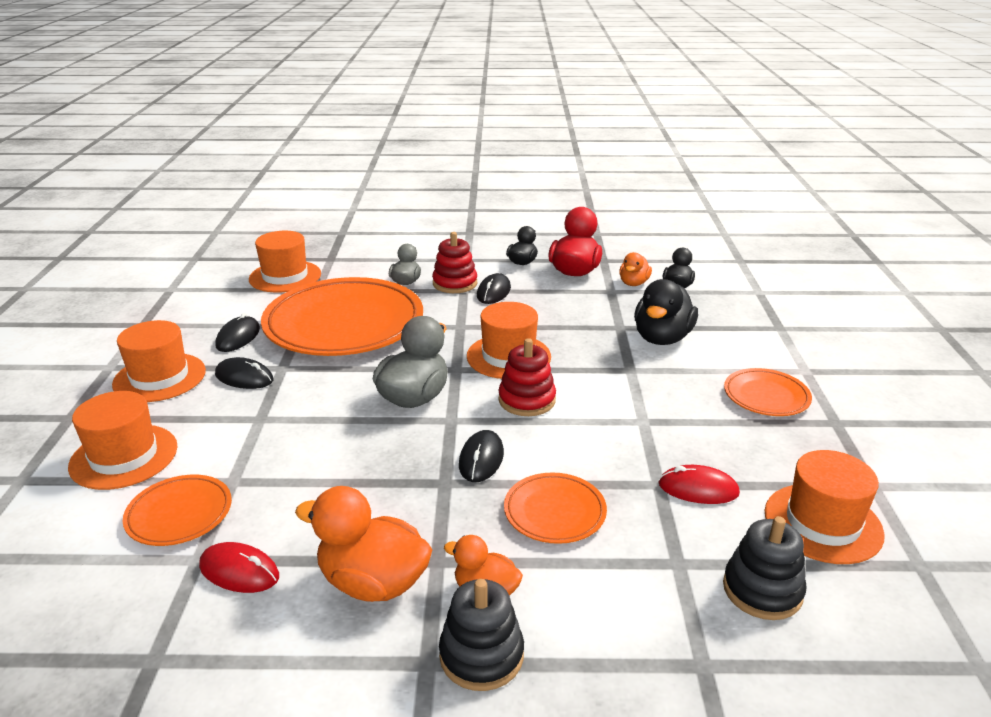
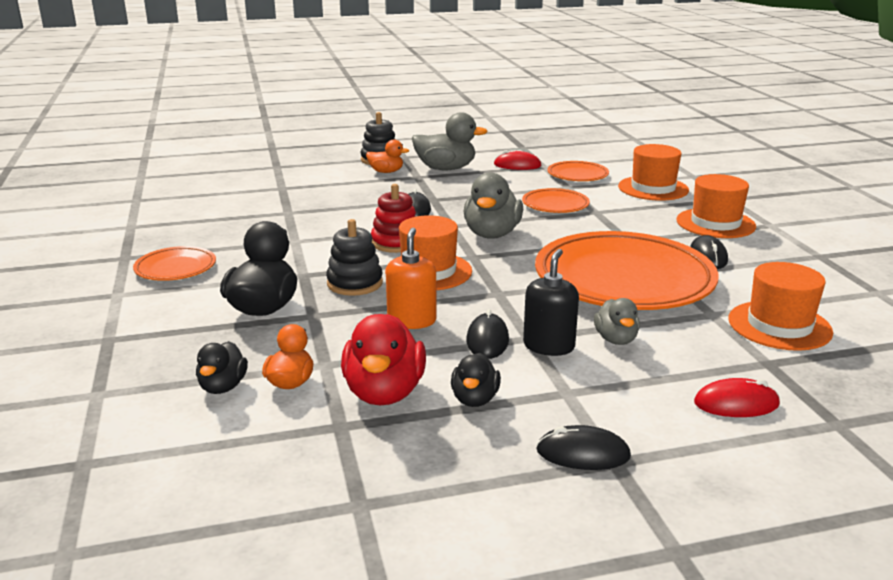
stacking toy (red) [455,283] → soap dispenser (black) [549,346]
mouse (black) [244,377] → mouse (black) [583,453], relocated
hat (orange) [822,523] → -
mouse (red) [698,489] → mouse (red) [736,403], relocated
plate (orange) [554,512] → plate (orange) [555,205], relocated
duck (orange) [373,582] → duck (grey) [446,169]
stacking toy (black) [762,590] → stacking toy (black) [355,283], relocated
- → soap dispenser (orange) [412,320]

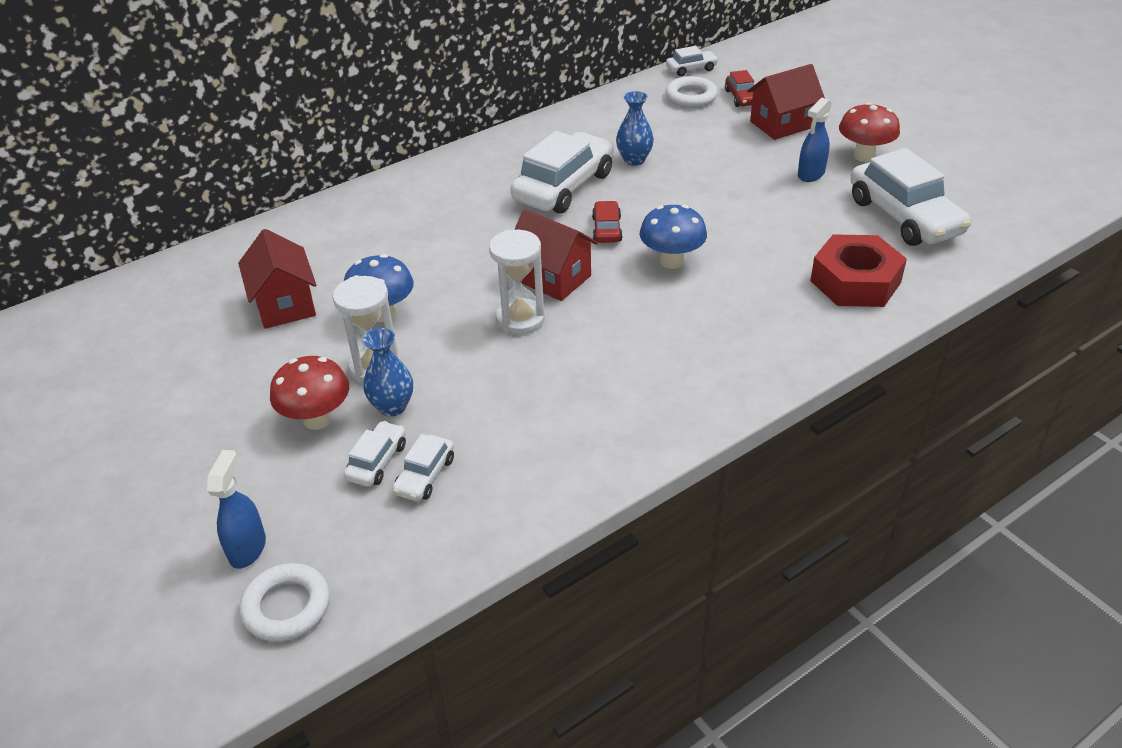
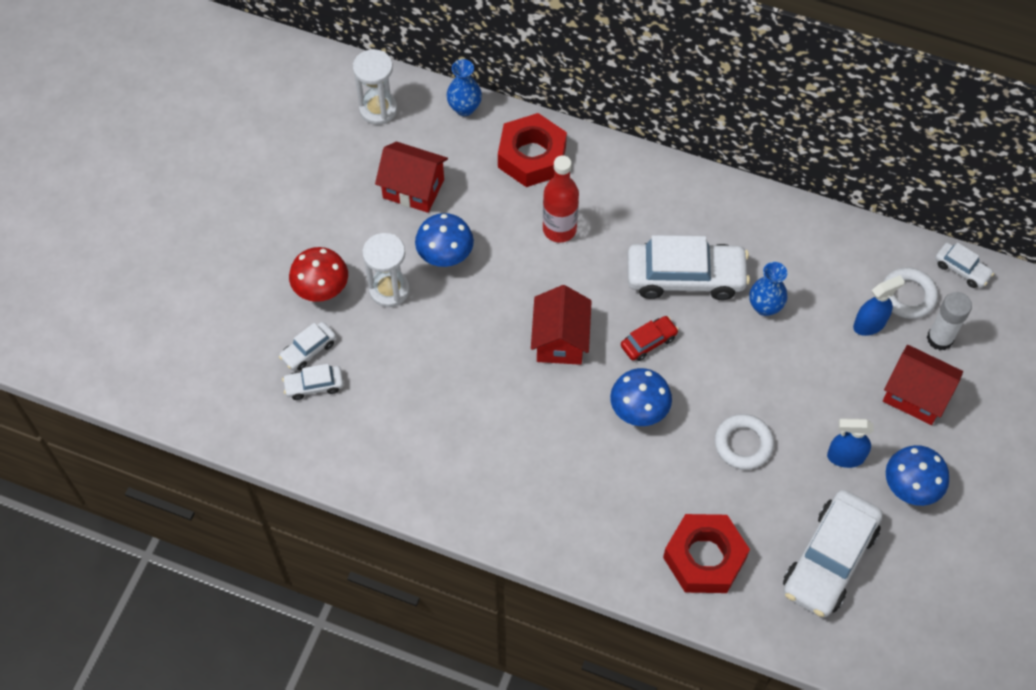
car (red) [741,97] → glue stick (white) [939,338]
mushroom (red) [864,156] → mushroom (blue) [910,488]
house (red) [285,305] → house (red) [413,188], 75 degrees clockwise
hourglass (white) [520,319] → hourglass (white) [378,109], relocated
vase (blue) [392,407] → vase (blue) [464,108], relocated
car (white) [377,461] → car (white) [308,350], 150 degrees clockwise
spray bottle (blue) [247,548] → spray bottle (blue) [869,324], relocated
ring (white) [286,607] → ring (white) [743,444], relocated
- → nut (red) [532,156]
- → bottle (red) [559,229]

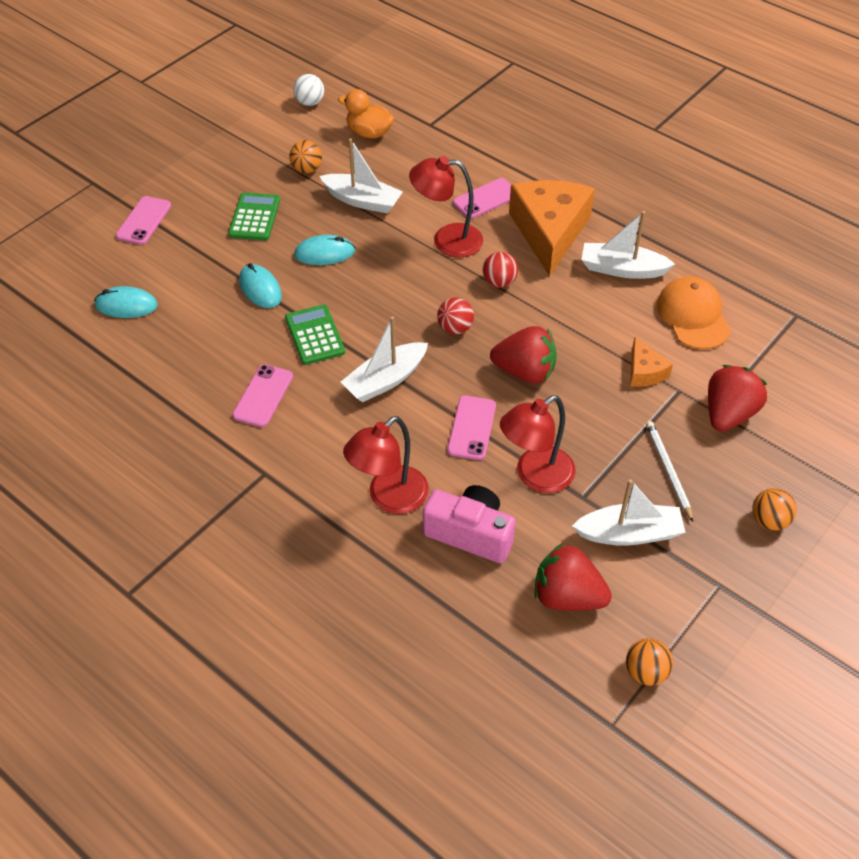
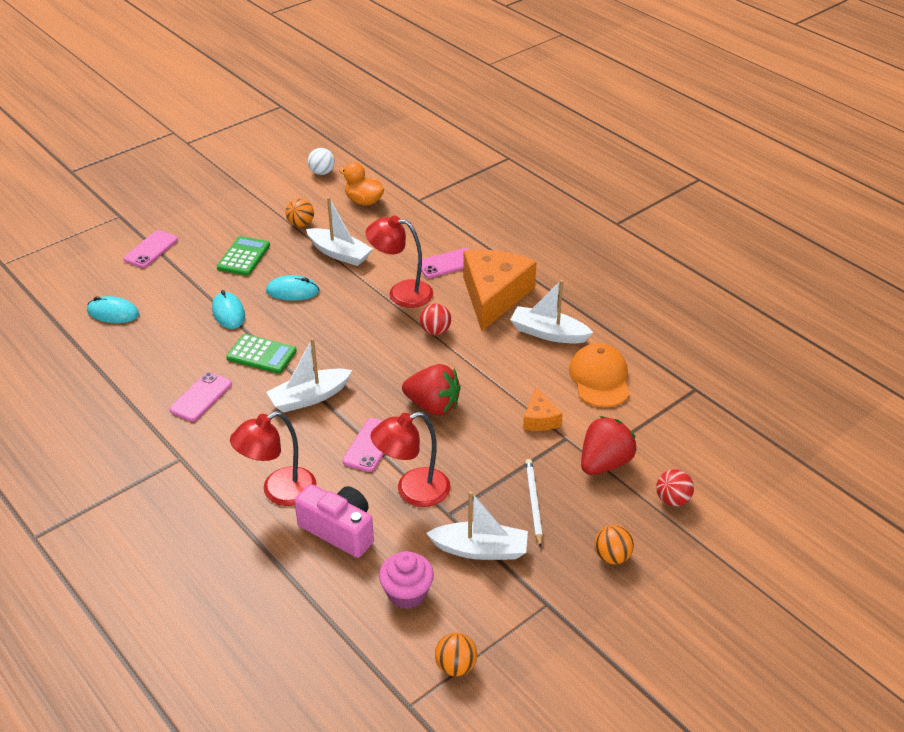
ball (red) [455,328] → ball (red) [672,500], relocated
calculator (green) [315,335] → calculator (green) [261,354], 120 degrees clockwise
strawberry (red) [567,596] → cupcake (pink) [407,593]

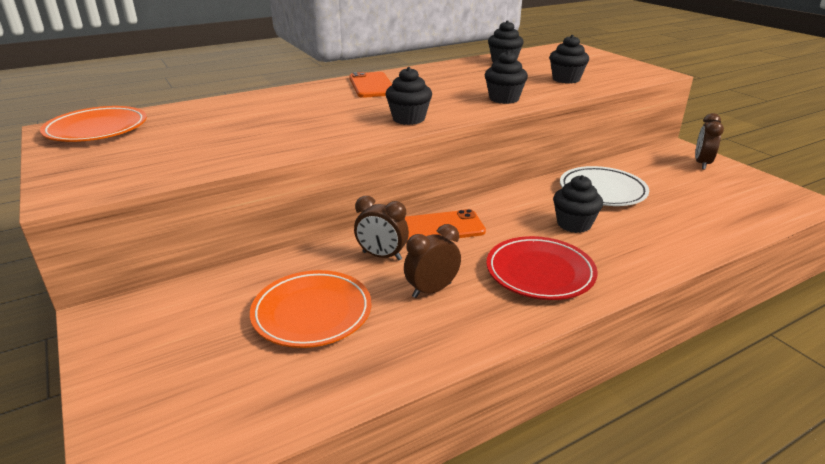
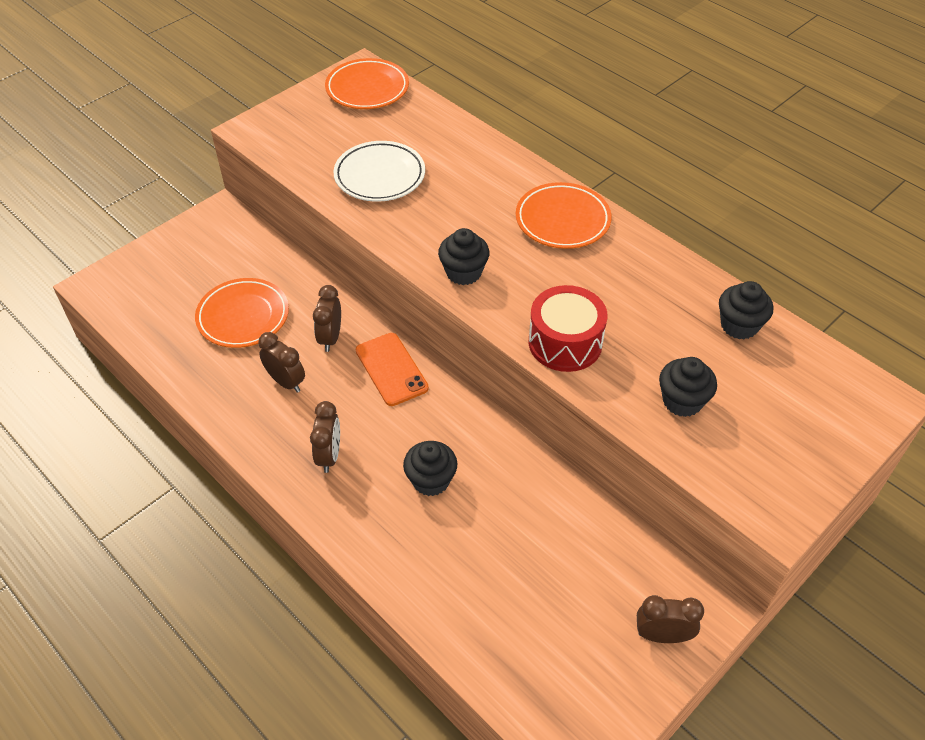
cupcake (black) [504,99] → drum (red) [565,342]
phone (orange) [372,85] → plate (orange) [562,220]
plate (white) [602,191] → plate (white) [379,176], relocated
plate (red) [540,272] → clock (brown) [329,455]

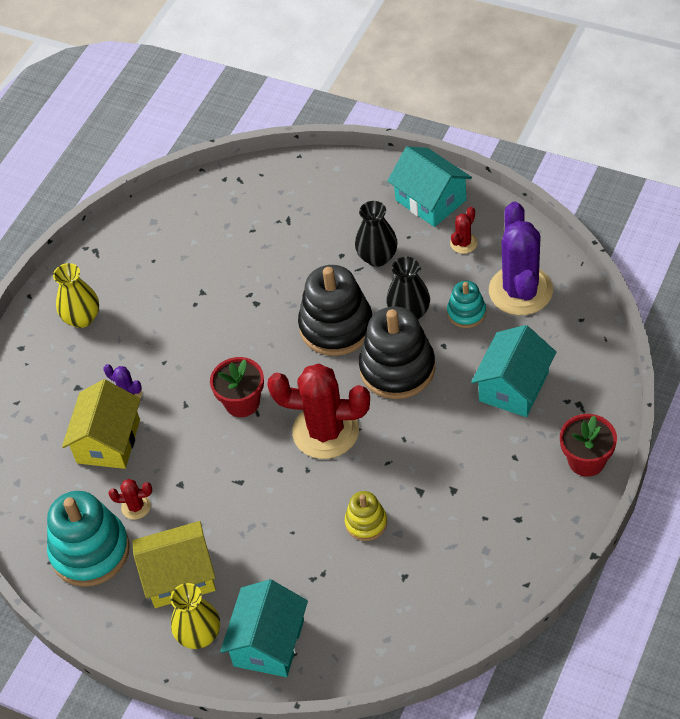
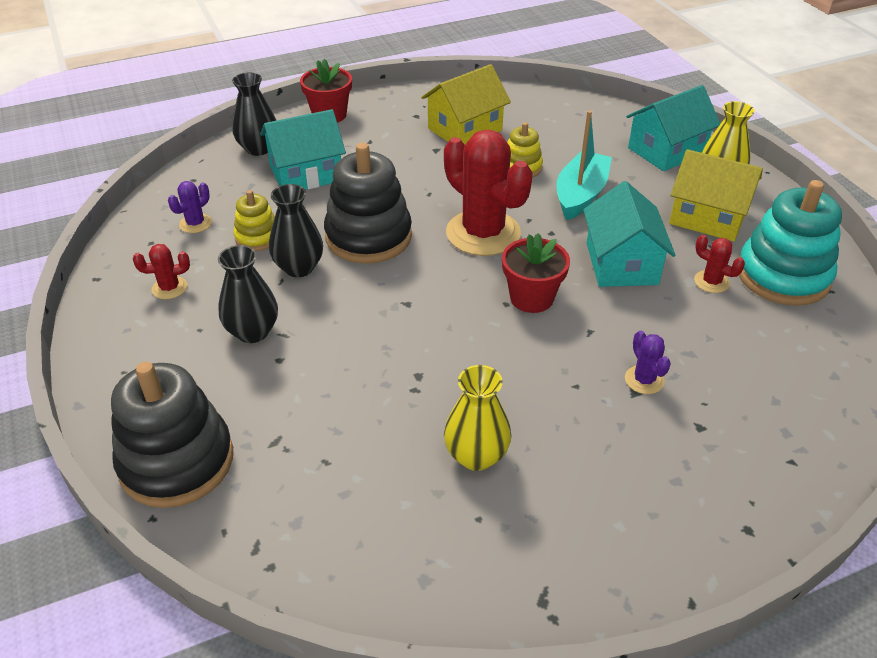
house (turquoise) [430,200] → house (turquoise) [621,263], relocated
cactus (purple) [520,290] → cactus (purple) [195,223], x0.44
vase (yellow) [82,318] → vase (yellow) [476,456], relocated
stacking toy (black) [336,326] → stacking toy (black) [177,461], relocated
stacking toy (turquoise) [466,312] → stacking toy (yellow) [257,237]
house (yellow) [108,441] → house (yellow) [465,129], relocated
- → vase (black) [258,148]
- → boat (turquoise) [580,195]

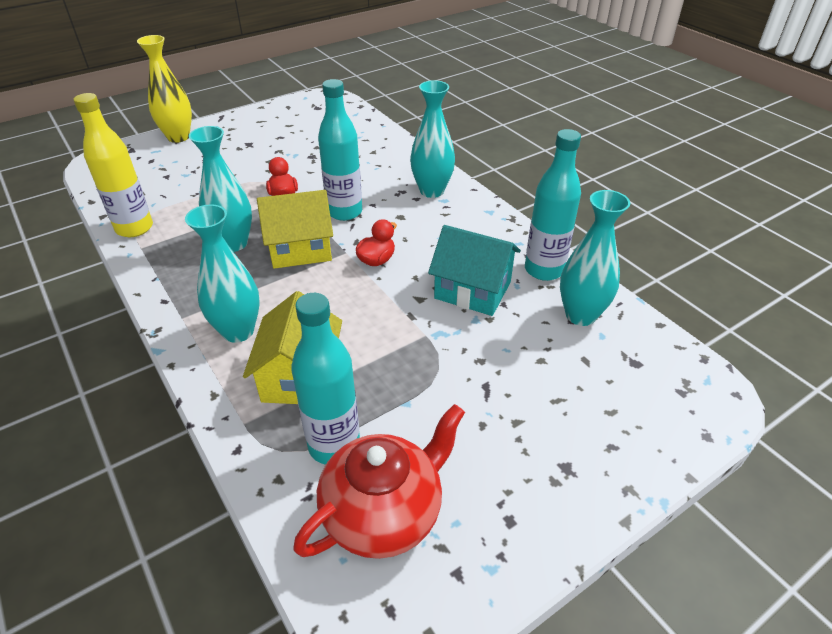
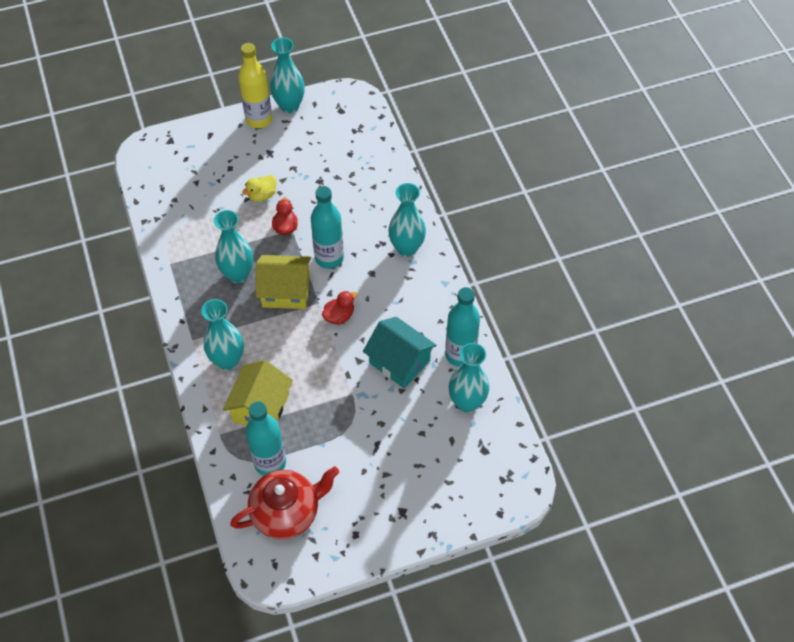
vase (yellow) [178,137] → -
bottle (yellow) [134,228] → bottle (yellow) [259,119], relocated
- → vase (turquoise) [289,106]
- → duck (yellow) [262,195]

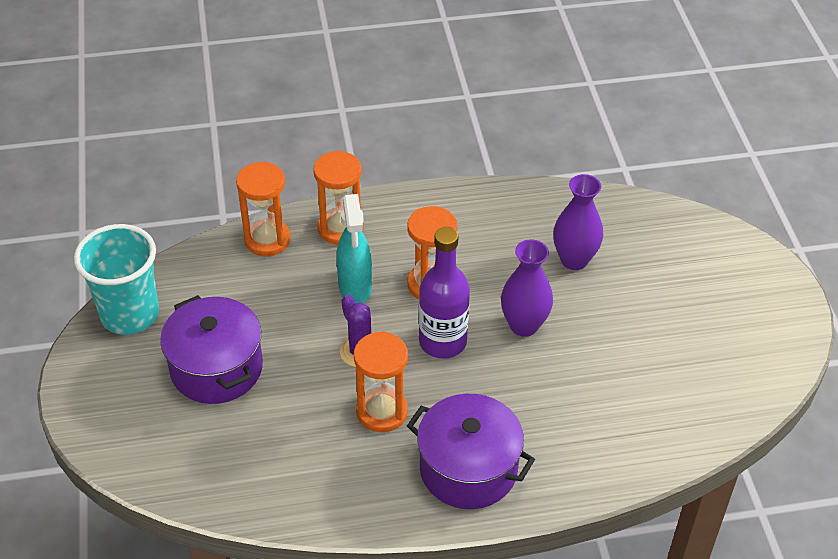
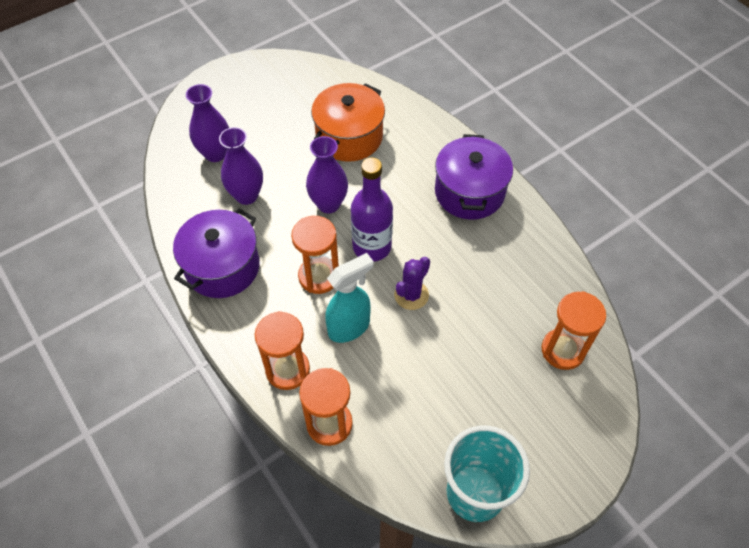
pot (purple) [216,368] → pot (purple) [222,267], relocated
hourglass (orange) [382,411] → hourglass (orange) [563,350], relocated
- → pot (orange) [349,137]
- → vase (purple) [215,153]

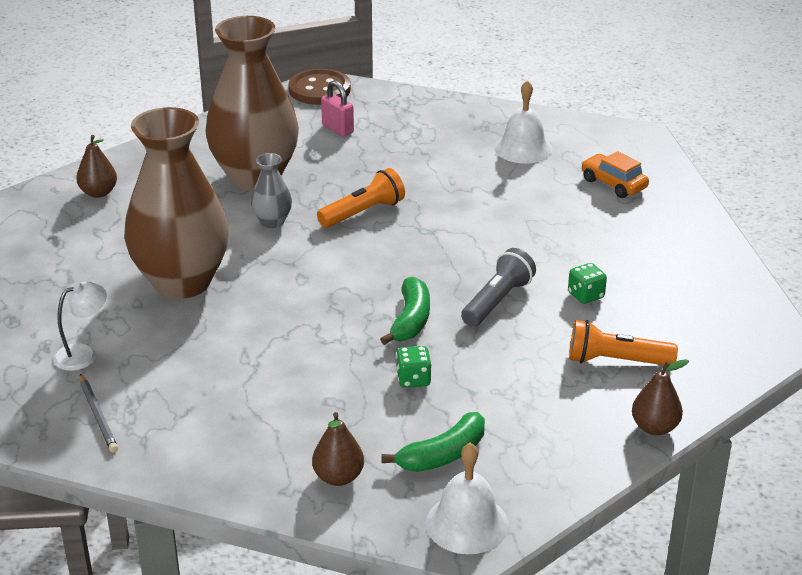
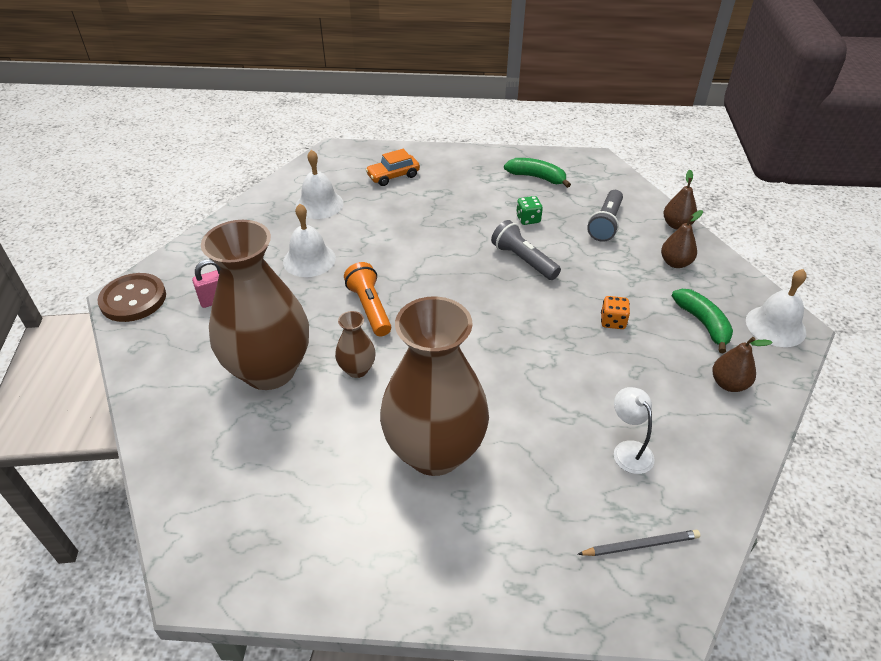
pear (brown) [98,193] → pear (brown) [675,263], relocated
vase (grey) [272,222] → vase (brown) [357,369]
banana (green) [411,320] → banana (green) [537,177], relocated
lamp (white) [83,354] → lamp (white) [628,450], relocated
flashlight (orange) [616,361] → flashlight (grey) [605,224]
dice (green) [413,379] → dice (orange) [613,321]
- → bell (white) [309,260]

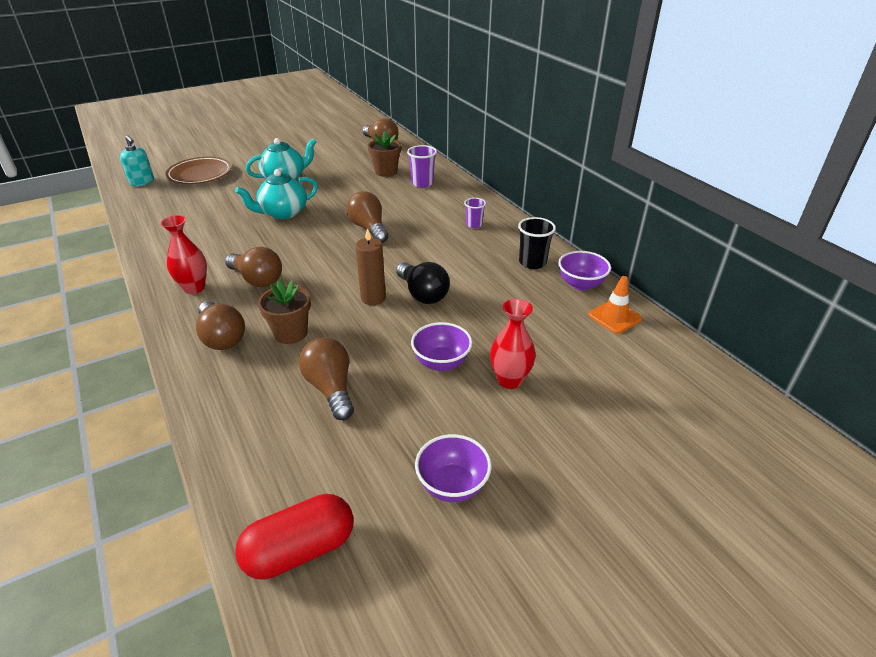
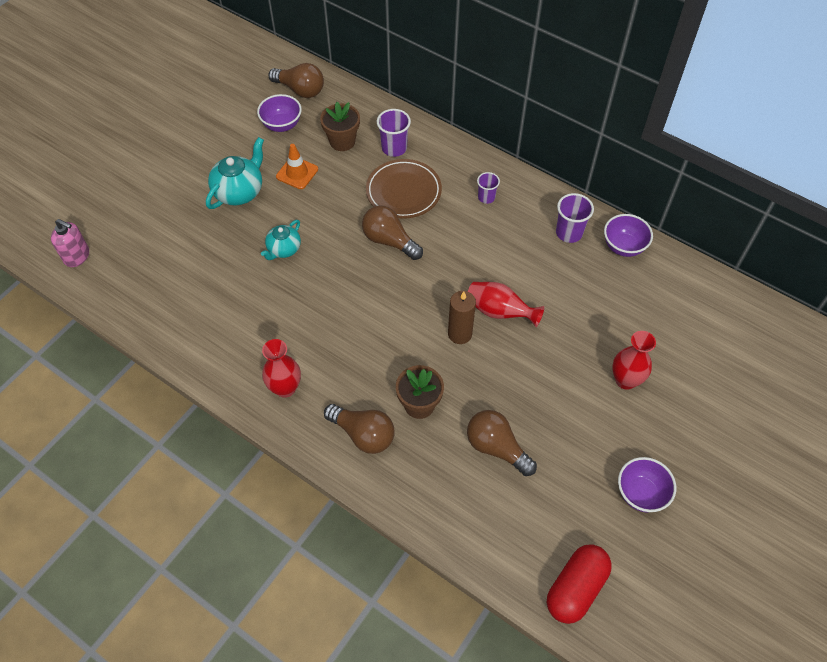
soap dispenser (turquoise) [142,182] → soap dispenser (pink) [77,256]
plate (brown) [200,174] → plate (brown) [403,192], relocated
teapot (turquoise) [283,213] → teapot (turquoise) [283,249], x0.64
cup (black) [532,262] → cup (purple) [569,233]
light bulb (brown) [257,280] → -
light bulb (black) [422,294] → vase (red) [499,312]
traffic cone (orange) [614,317] → traffic cone (orange) [297,173], relocated
bowl (purple) [441,363] → bowl (purple) [282,125], relocated

